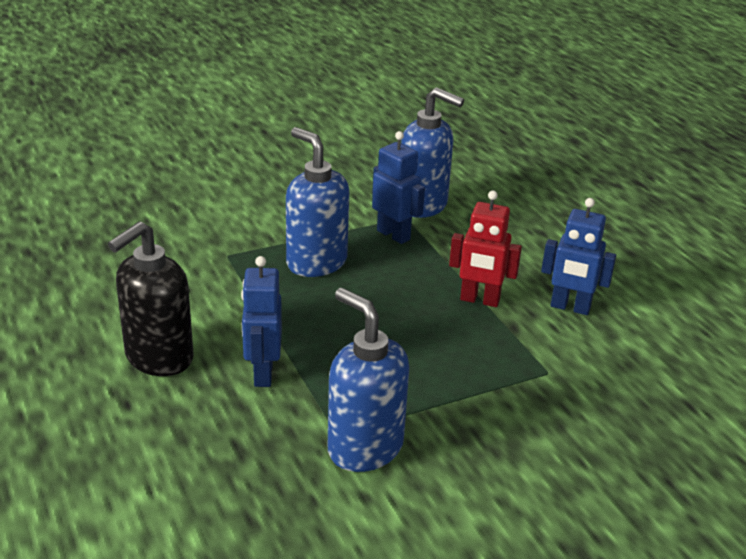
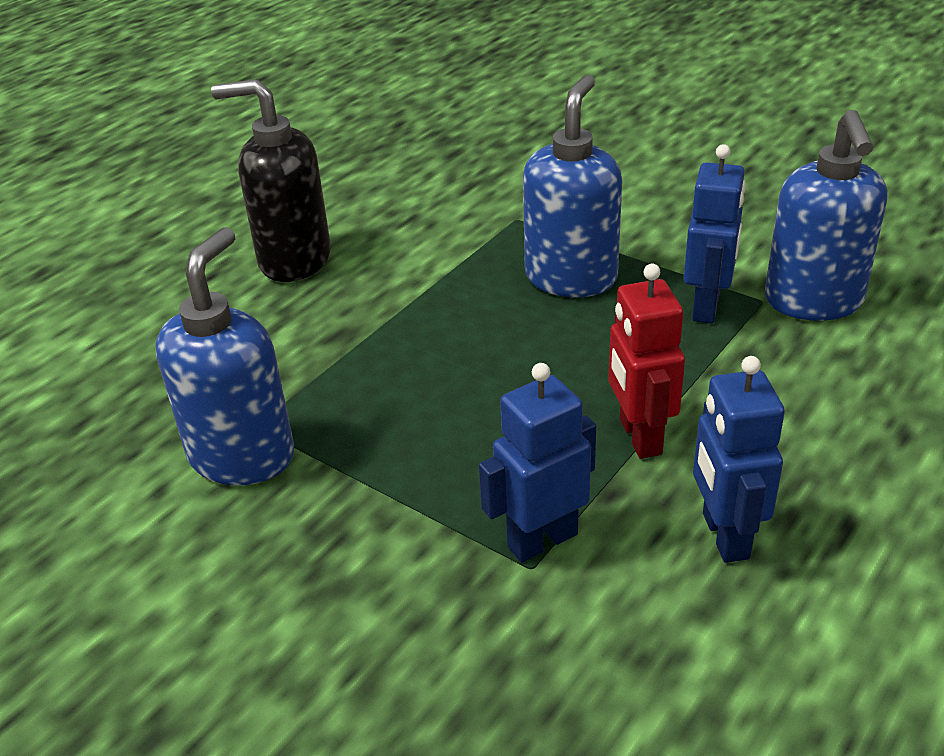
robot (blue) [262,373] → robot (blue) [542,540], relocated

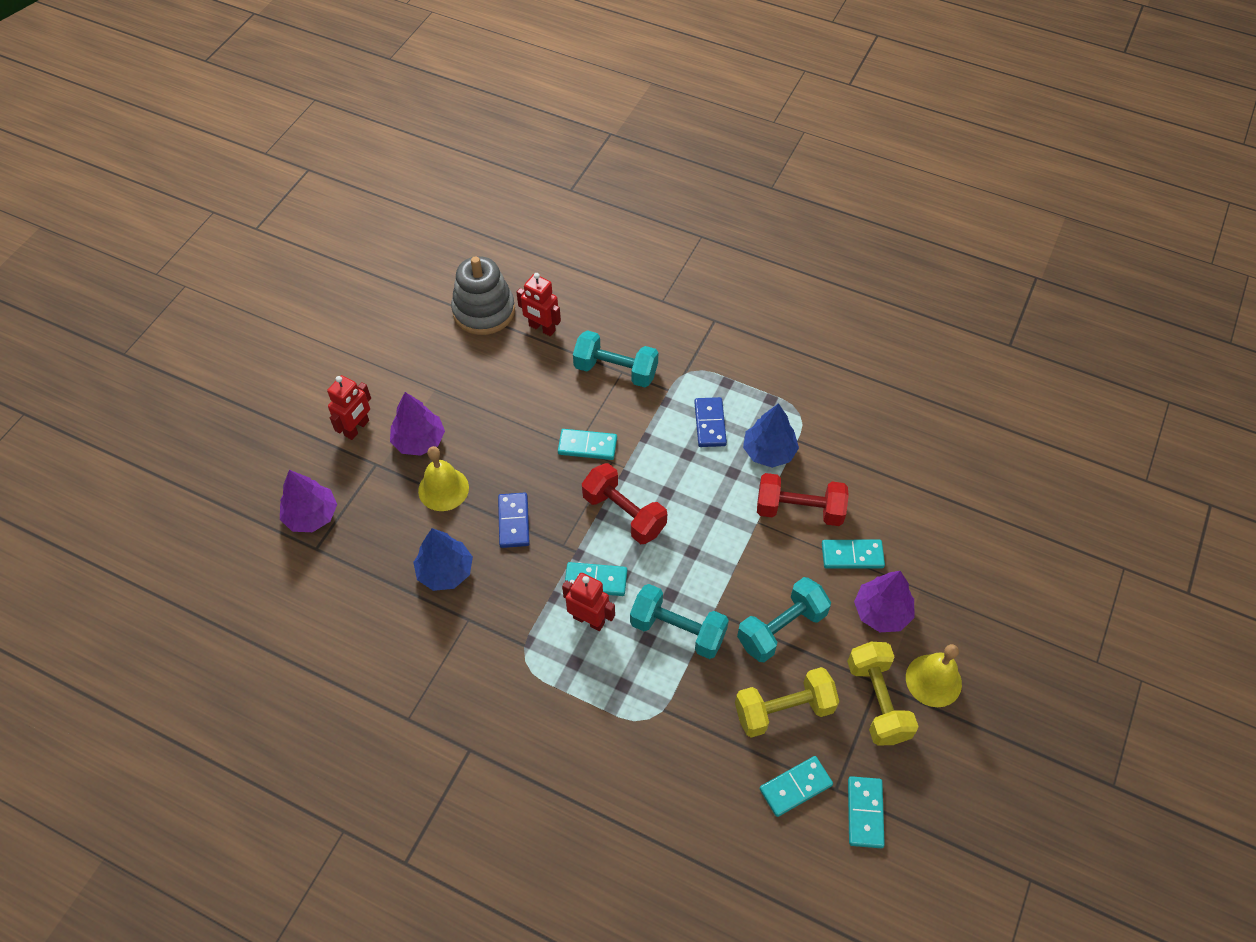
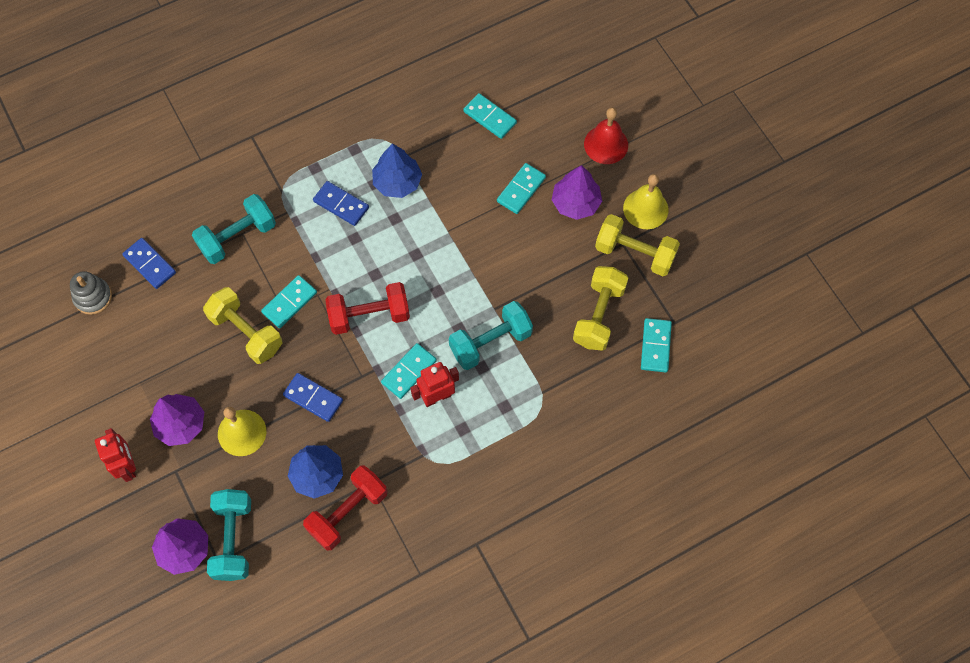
stacking toy (grey) [484,311] → stacking toy (grey) [93,297], x0.60
robot (red) [542,328] → domino (blue) [149,264]
dumbbell (red) [799,510] → dumbbell (red) [347,512], relocated
dumbbell (turquoise) [781,628] → dumbbell (turquoise) [233,539], relocated
domino (turquoise) [864,813] → domino (turquoise) [489,117], relocated
- → bell (red) [606,144]
- → dumbbell (yellow) [246,332]

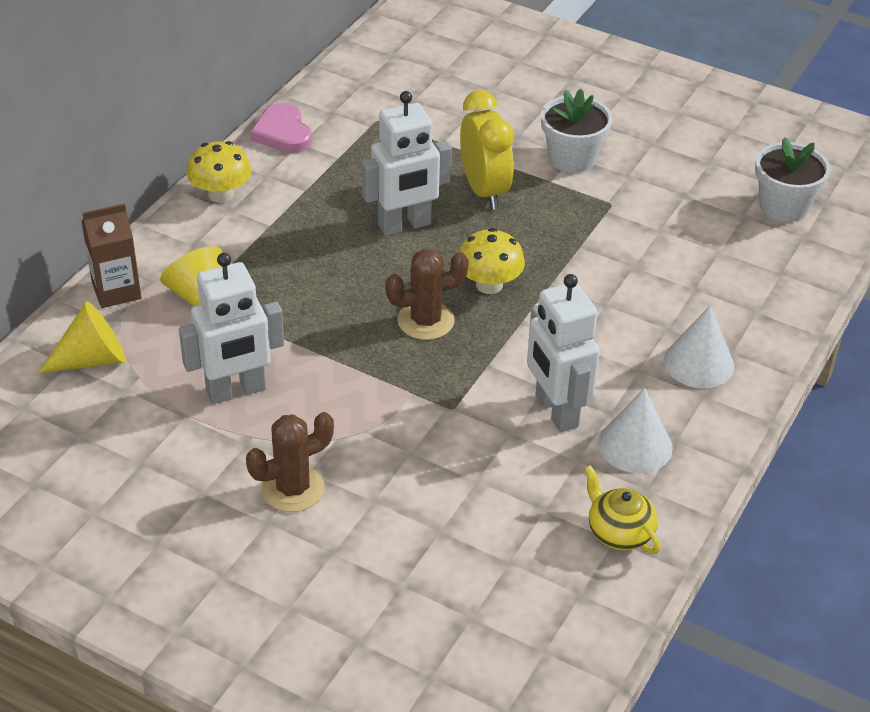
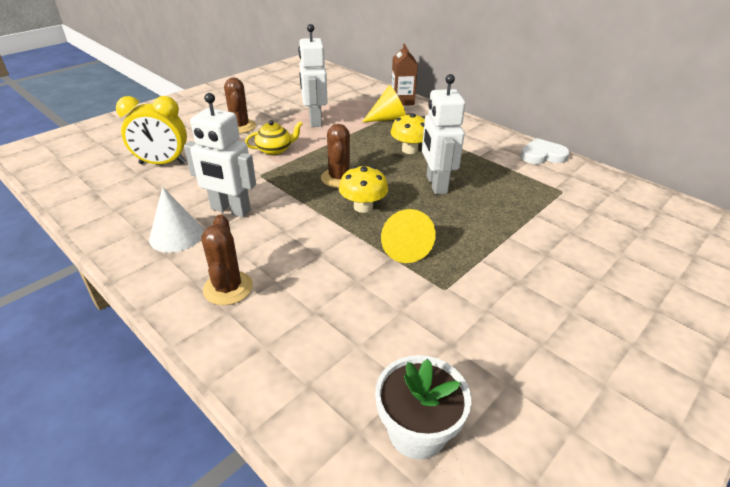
flower pot (white) [572,158] → -
clock (yellow) [484,191] → clock (yellow) [162,163], relocated
heart (pink) [283,133] → heart (white) [542,155]
mushroom (yellow) [221,194] → mushroom (yellow) [409,150], relocated
robot (white) [556,411] → robot (white) [230,210], 150 degrees counterclockwise
cone (yellow) [92,359] → cone (yellow) [404,247], relocated
cone (white) [699,363] → cactus (brown) [228,288]
teapot (yellow) [619,532] → teapot (yellow) [275,150], relocated

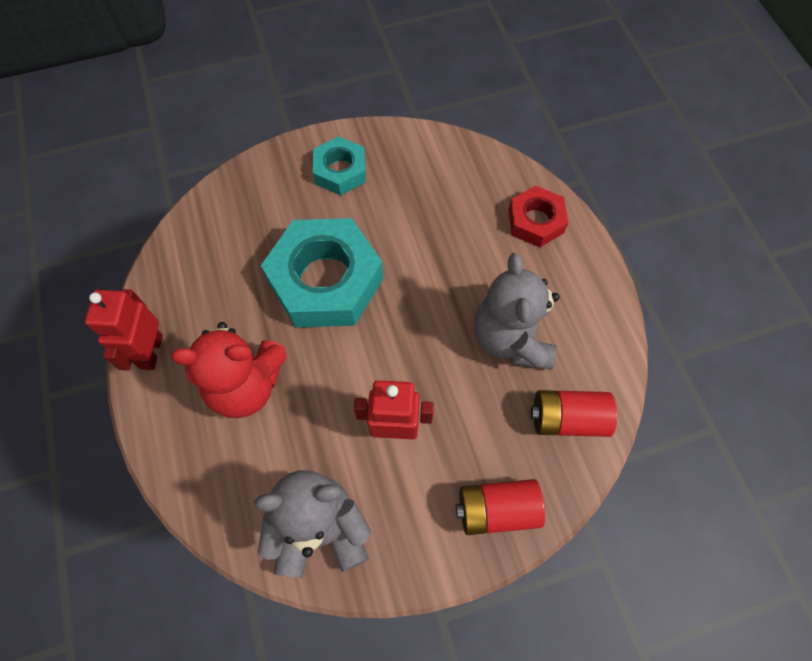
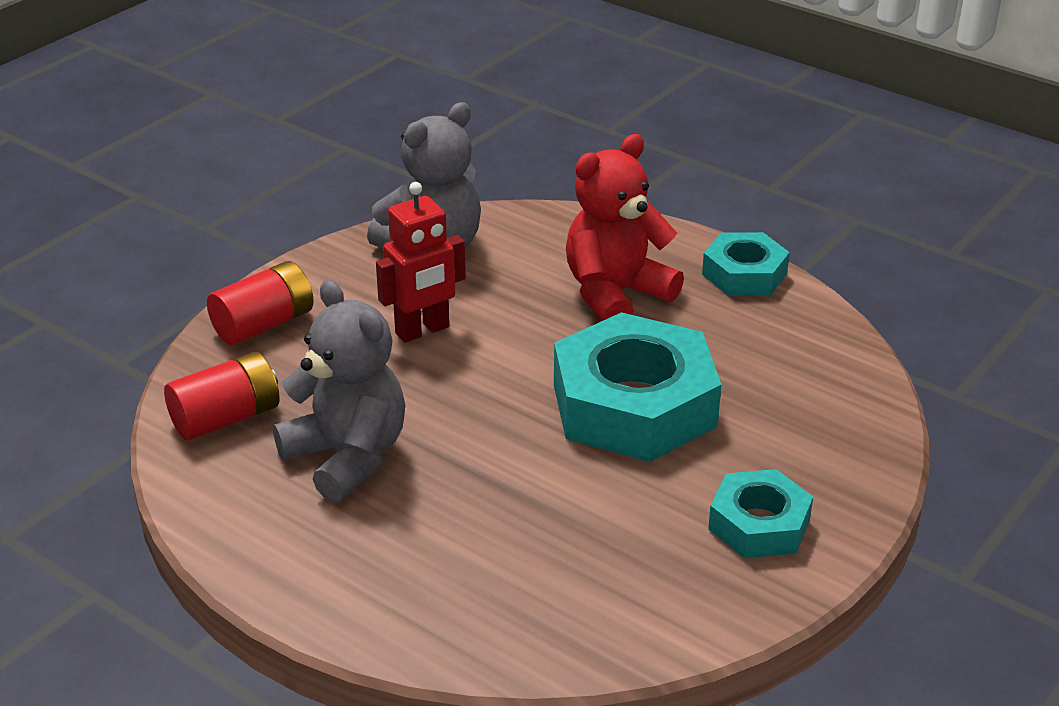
nut (red) [535,221] → -
robot (red) [150,352] → nut (turquoise) [744,274]

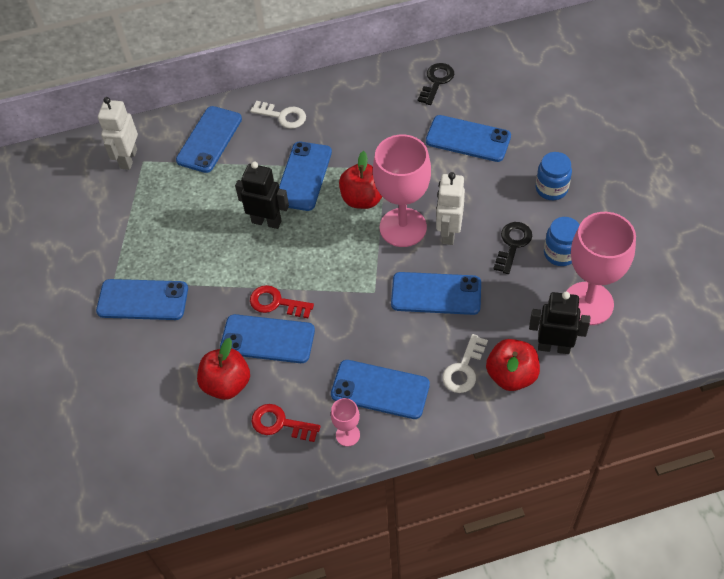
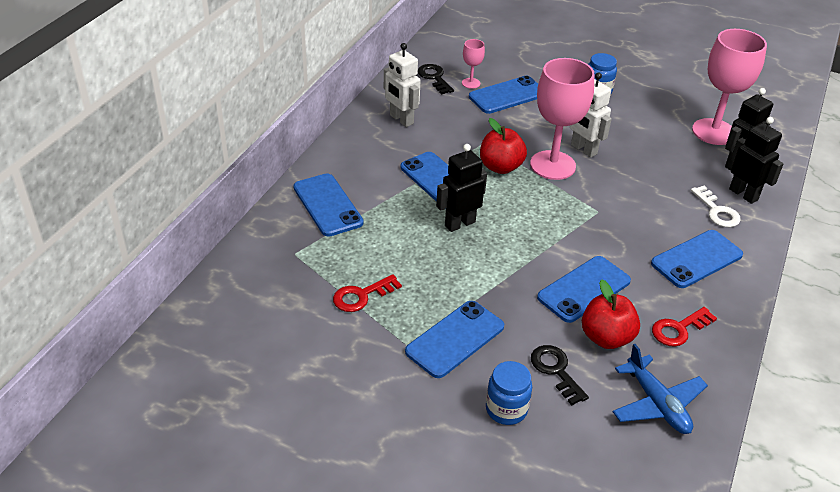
robot (white) [128,159] → robot (white) [401,119], relocated
key (white) [283,116] → -
jar (blue) [560,253] → jar (blue) [506,409], relocated
key (black) [513,244] → key (black) [556,370], relocated
phone (blue) [436,294] → -
key (red) [276,302] → key (red) [361,296], relocated
apple (red) [511,375] → robot (black) [743,194]
goblet (pink) [347,435] → goblet (pink) [471,83], relocated
- → plane (blue) [657,404]

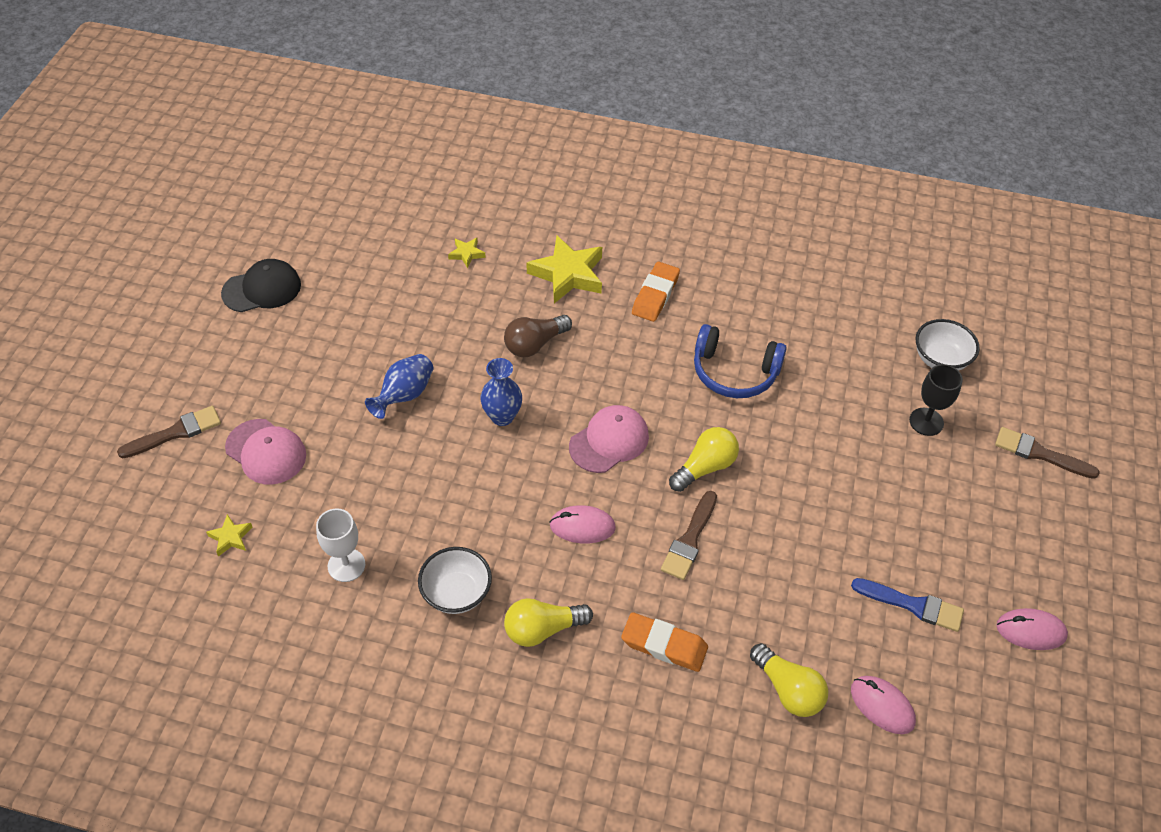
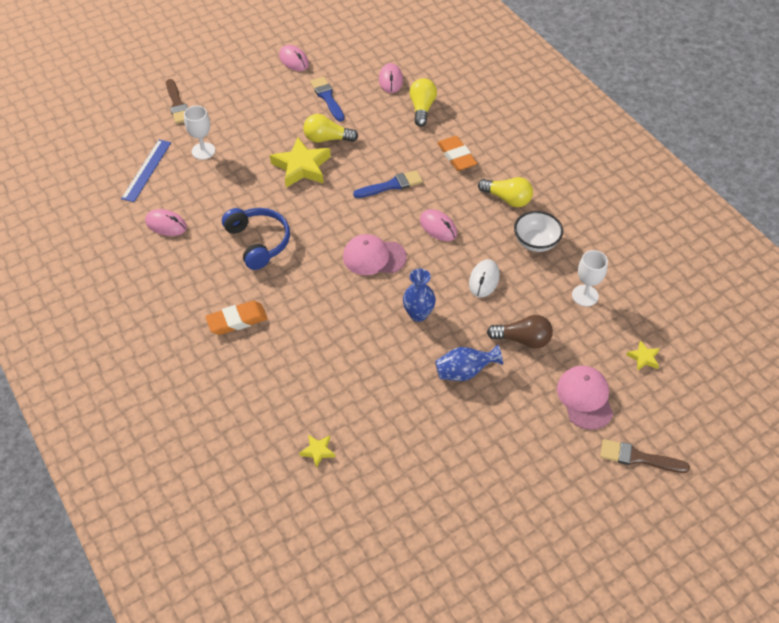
star (yellow) [568,274] → star (yellow) [301,167], relocated
cap (black) [262,289] → -
light bulb (brown) [534,344] → light bulb (brown) [523,339], relocated
bowl (white) [940,359] → ruler (blue) [146,170]
goblet (black) [926,422] → goblet (white) [203,151]
light bulb (yellow) [705,467] → light bulb (yellow) [327,139], relocated
brush (brown) [690,539] → brush (blue) [391,185]
- → mouse (pink) [166,225]
- → mouse (white) [484,280]

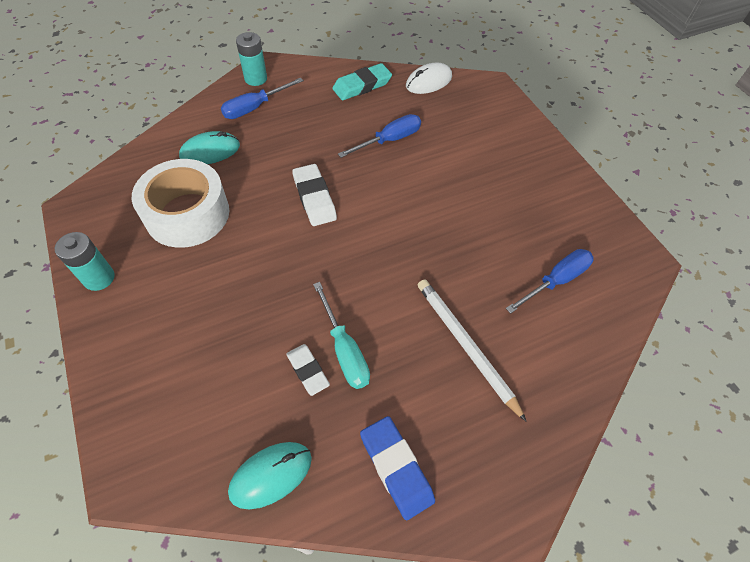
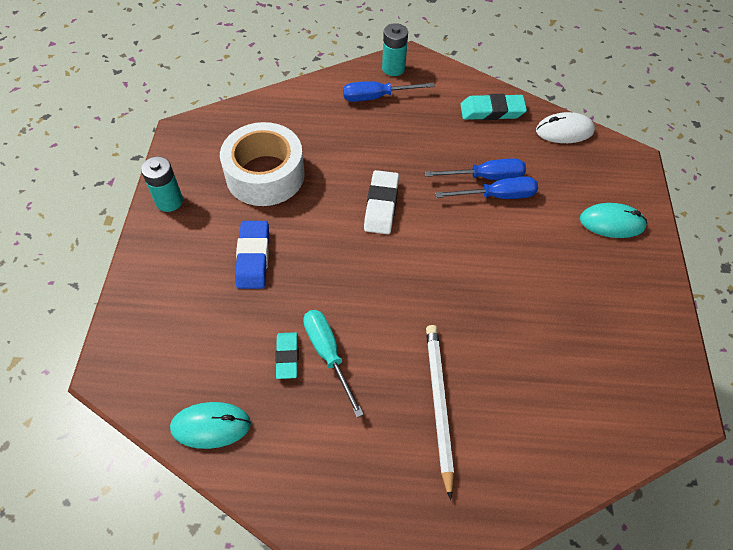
mouse (turquoise) [210,151] → mouse (turquoise) [612,223], relocated
screwdriver (blue) [555,281] → screwdriver (blue) [497,196], relocated
screwdriver (turquoise) [344,350] → screwdriver (turquoise) [328,354], 150 degrees clockwise
eraser (white) [308,370] → eraser (turquoise) [287,357]
eraser (blue) [396,468] → eraser (blue) [253,257], relocated

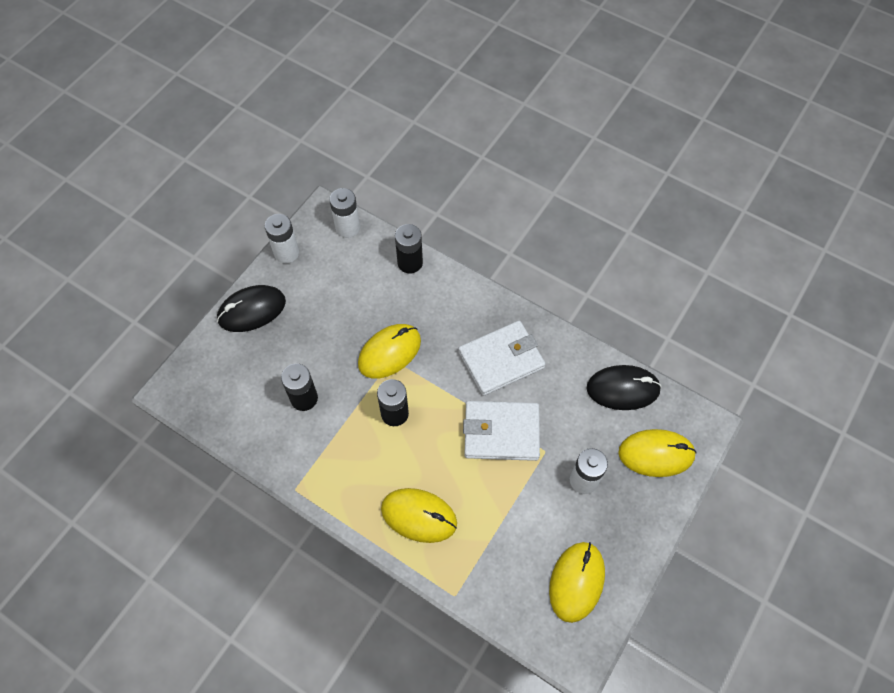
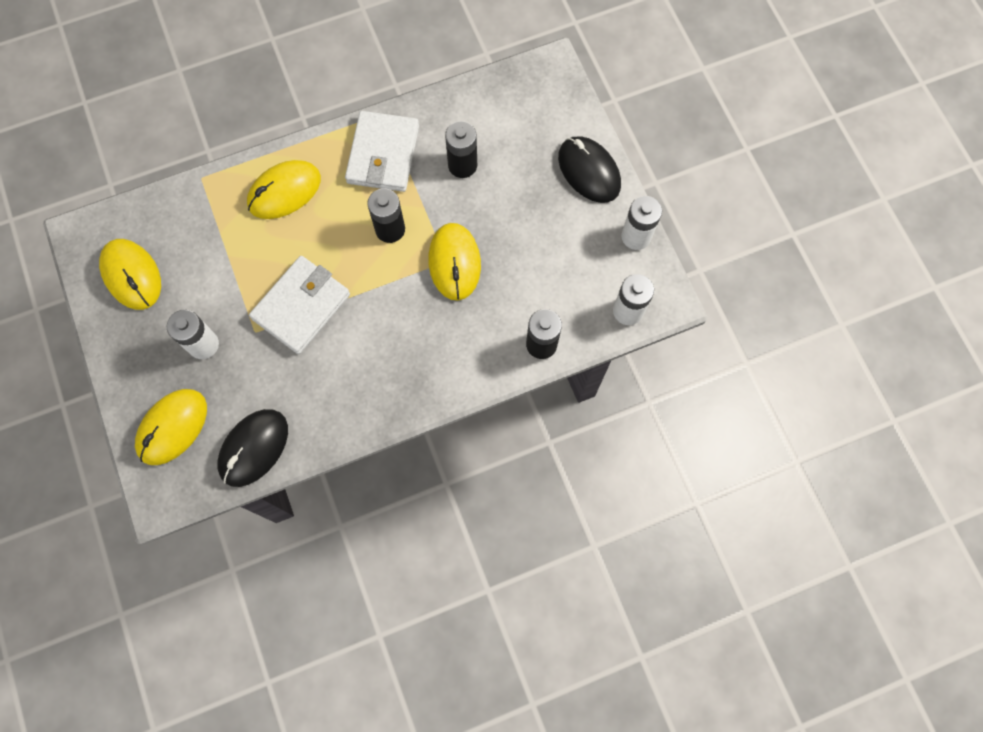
mouse (black) [252,310] → mouse (black) [589,171], 45 degrees counterclockwise
wallet (white) [501,360] → wallet (white) [383,154], relocated

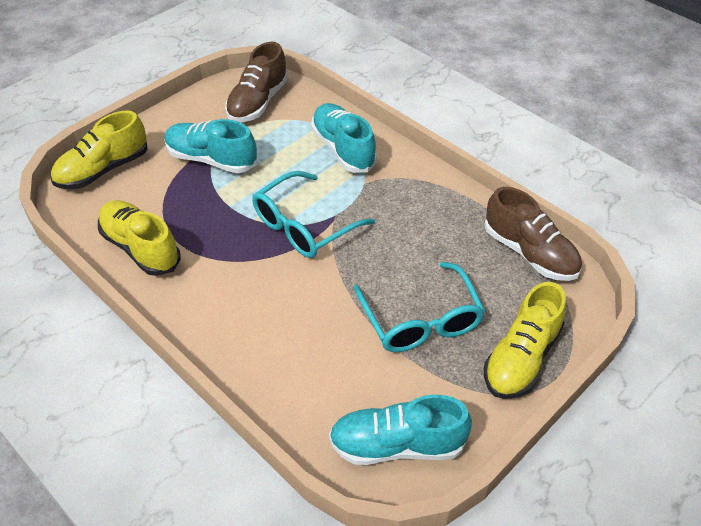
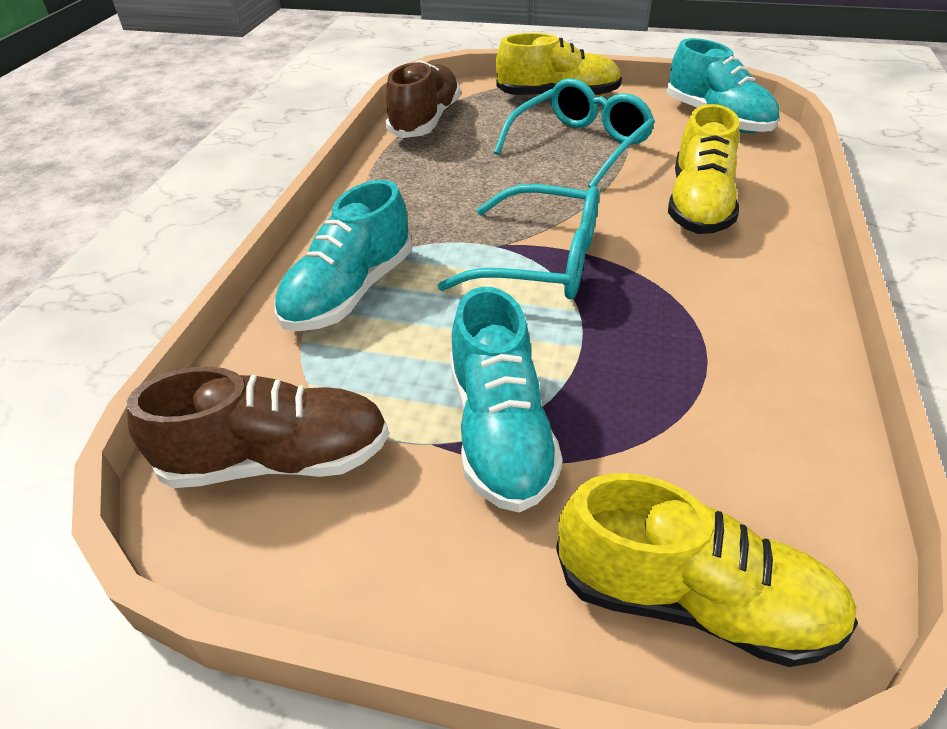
shoe (yellow) [141,248] → shoe (yellow) [698,205], relocated

